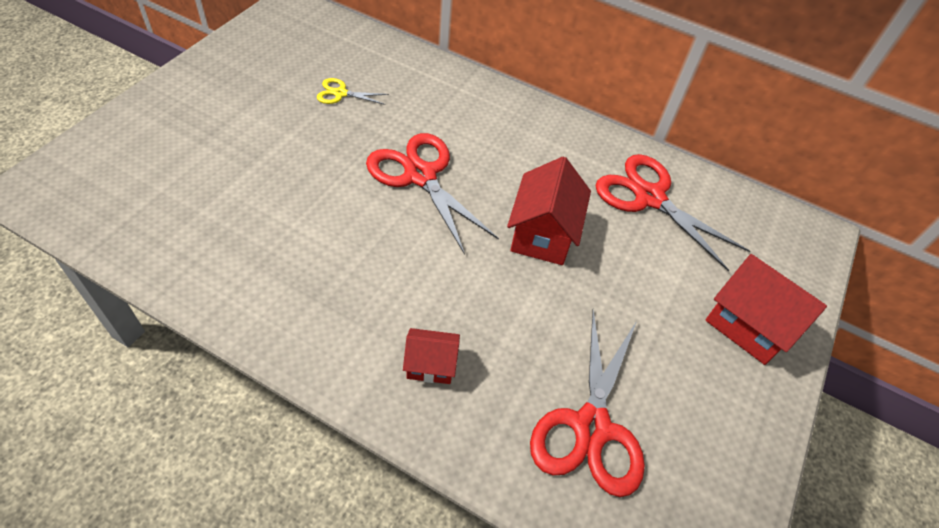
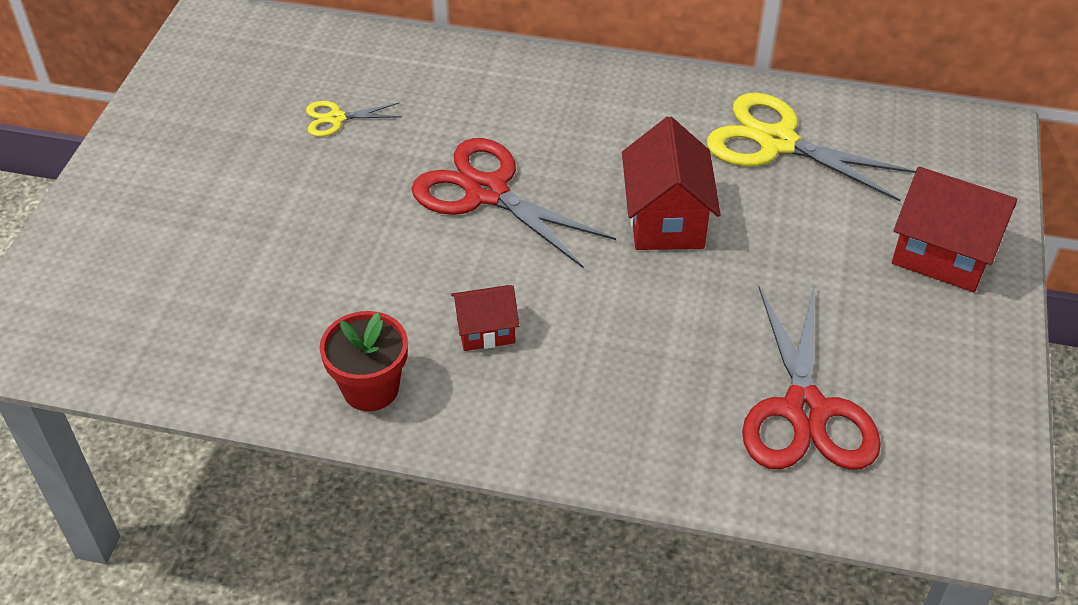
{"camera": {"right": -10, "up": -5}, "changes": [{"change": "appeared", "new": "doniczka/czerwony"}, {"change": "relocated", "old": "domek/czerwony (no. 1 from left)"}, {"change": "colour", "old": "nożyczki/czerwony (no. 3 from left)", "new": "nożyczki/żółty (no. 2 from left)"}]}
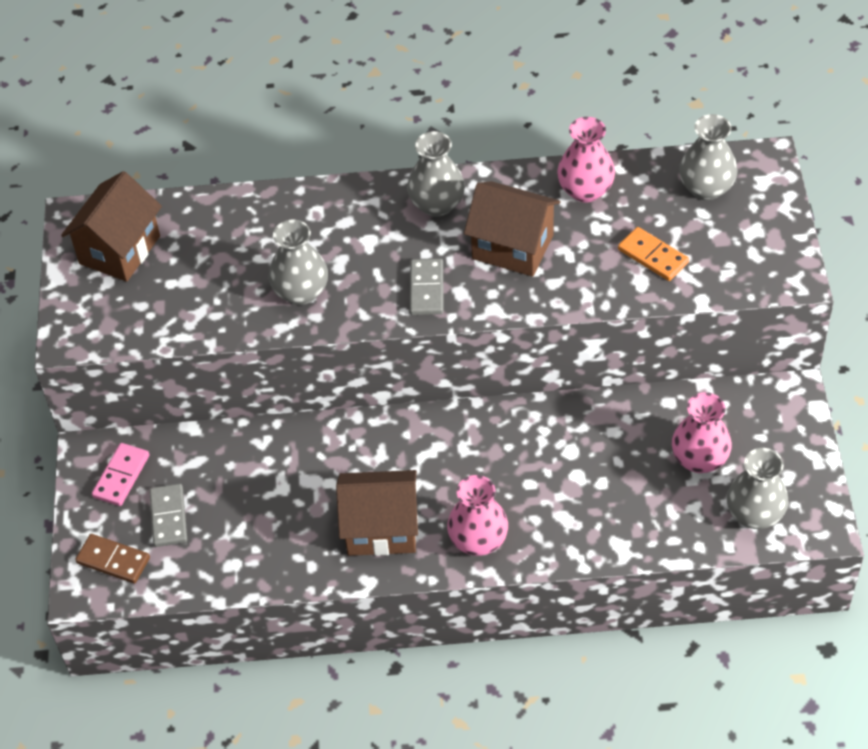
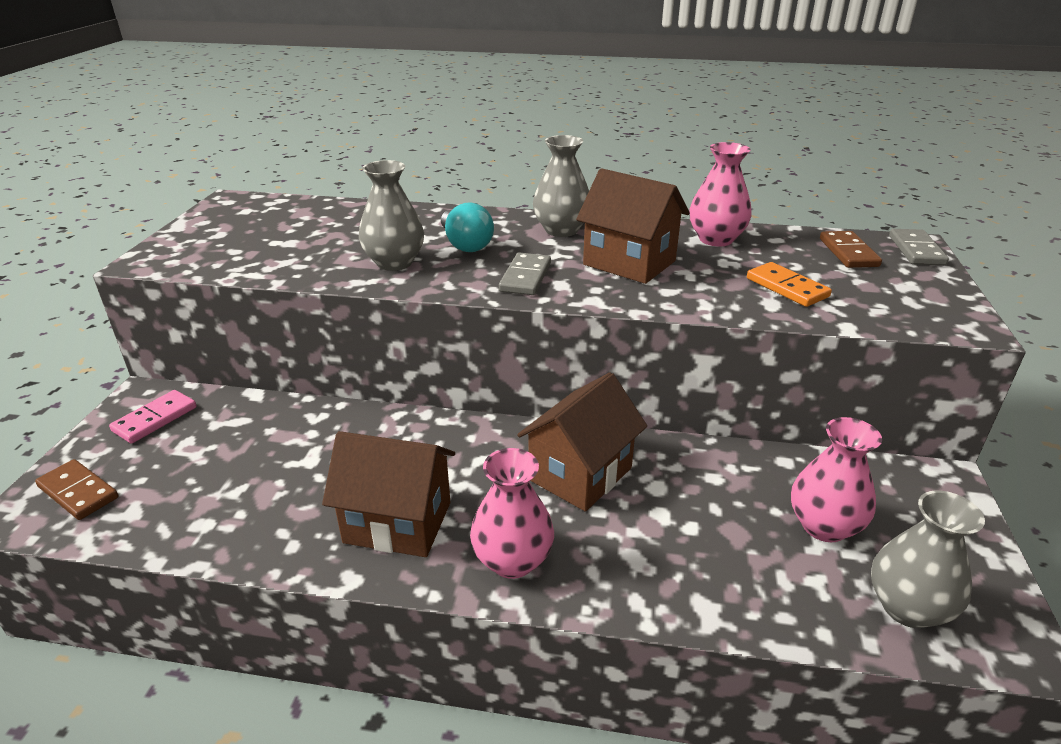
{"camera": {"right": 10, "up": -20}, "changes": [{"change": "appeared", "new": "żarówka/turkusowy"}, {"change": "relocated", "old": "domek/brązowy (no. 1 from left in the first image)", "new": "domek/brązowy (no. 2 from left)"}, {"change": "relocated", "old": "kostka domina/szary (no. 1 from left in the first image)", "new": "kostka domina/szary (no. 2 from left)"}, {"change": "exchanged", "old": "wazon/szary (no. 3 from left)", "new": "kostka domina/brązowy (no. 2 from left)"}]}
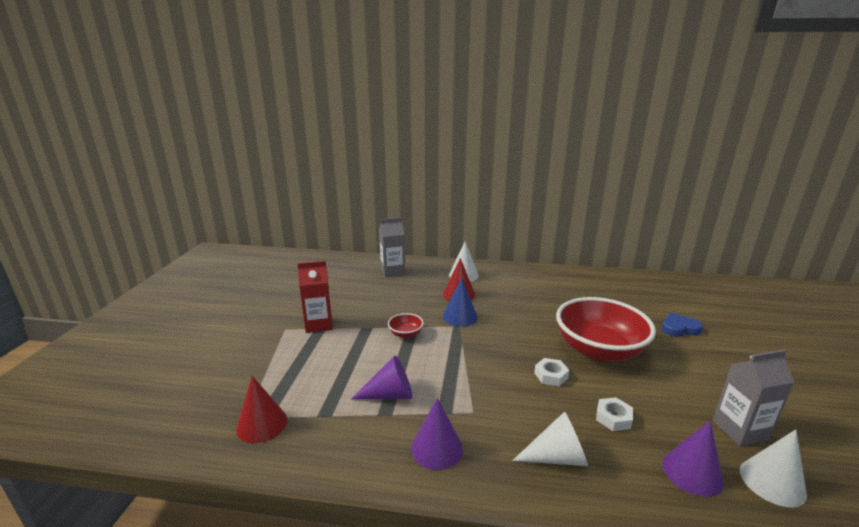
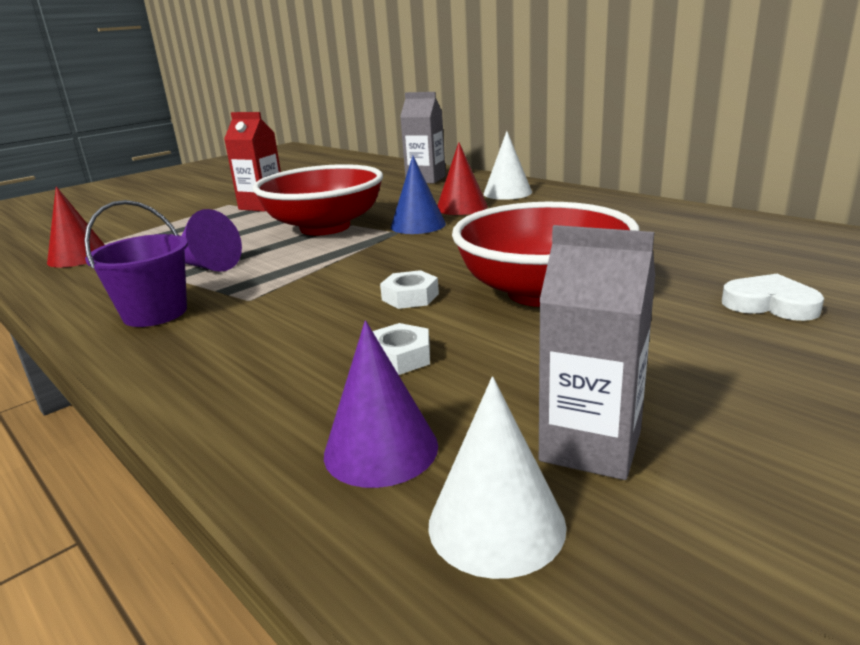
{"camera": {"right": 40, "up": 0}, "changes": [{"change": "missing", "old": "stożek/biały (no. 2 from left)"}, {"change": "exchanged", "old": "stożek/fioletowy (no. 2 from left)", "new": "wiadro/fioletowy"}, {"change": "colour", "old": "serce/niebieski", "new": "serce/biały"}, {"change": "size", "old": "miska/czerwony (no. 1 from left)", "factor": 2.43}]}
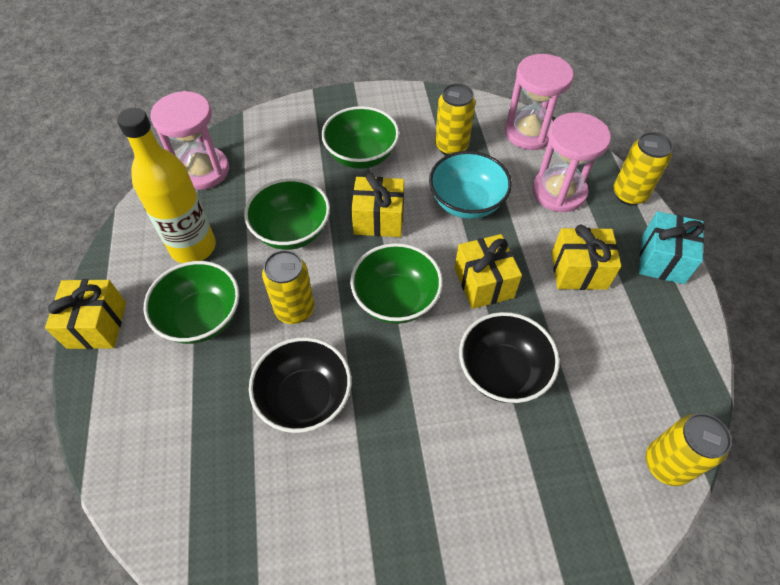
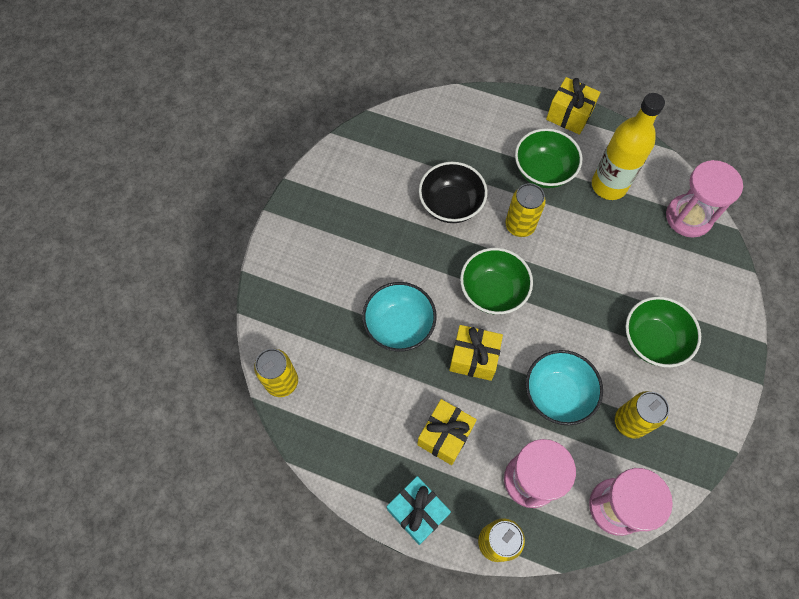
{"camera": {"right": 120, "up": 10}, "changes": [{"change": "missing", "old": "miska/zielony (no. 2 from left)"}, {"change": "missing", "old": "prezent/żółty (no. 2 from left)"}, {"change": "colour", "old": "miska/czarny (no. 2 from left)", "new": "miska/turkusowy (no. 1 from left)"}]}
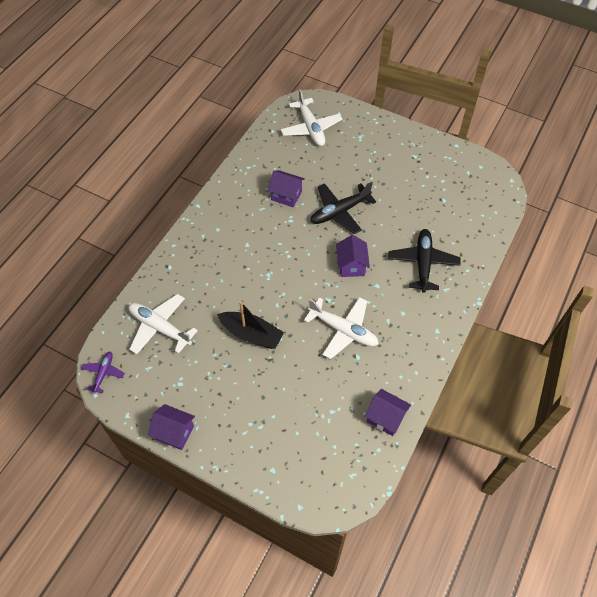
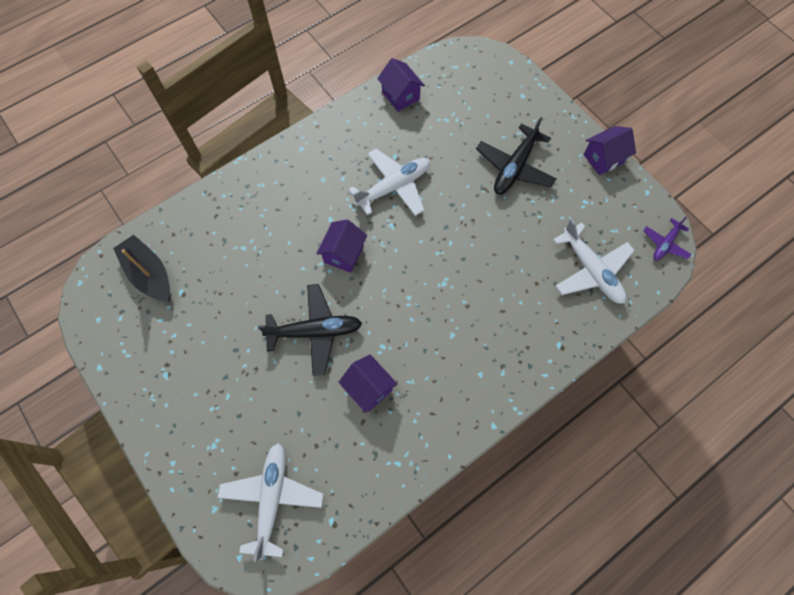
{"camera": {"right": -155, "up": 10}, "changes": [{"change": "relocated", "old": "łódka/czarny"}, {"change": "relocated", "old": "samolot/czarny (no. 2 from left)"}, {"change": "spun", "old": "domek/fioletowy (no. 1 from left in the first image)", "degrees": -75}, {"change": "spun", "old": "samolot/biały (no. 3 from left in the first image)", "degrees": 90}]}
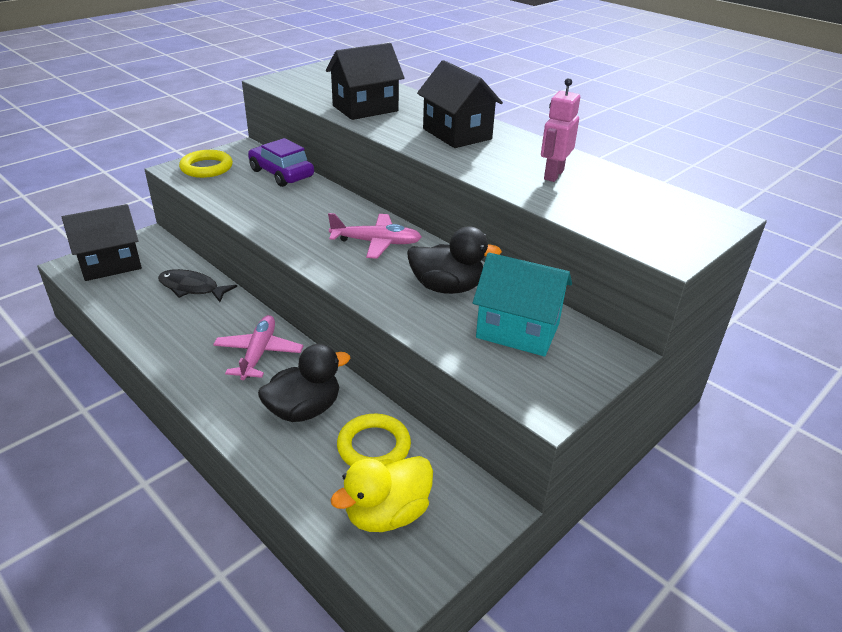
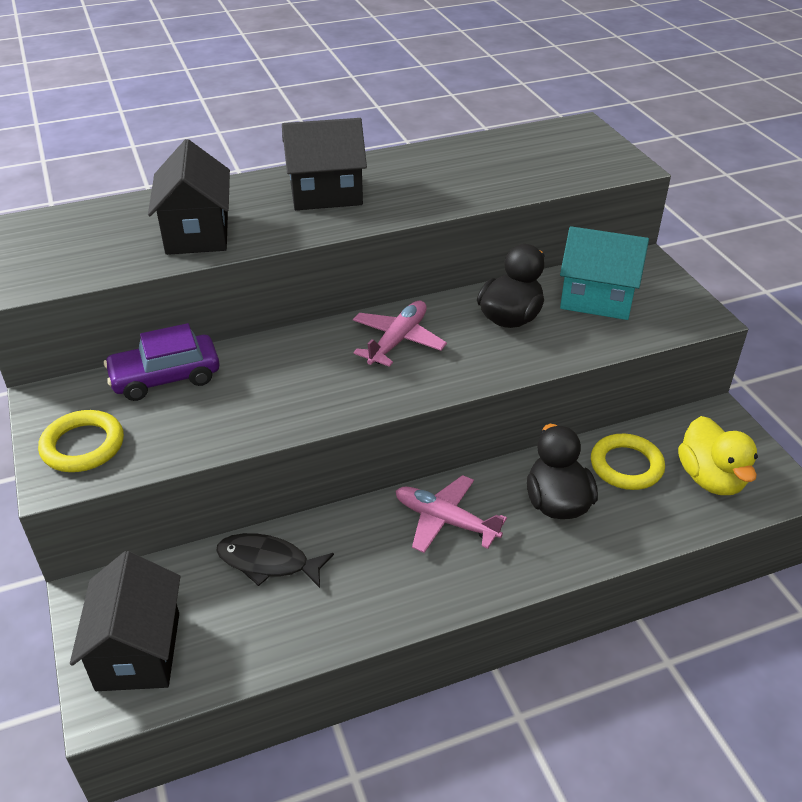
{"camera": {"right": -65, "up": 5}, "changes": [{"change": "missing", "old": "robot/różowy"}, {"change": "spun", "old": "ryba/czarny", "degrees": 60}, {"change": "spun", "old": "domek/turkusowy", "degrees": 60}]}
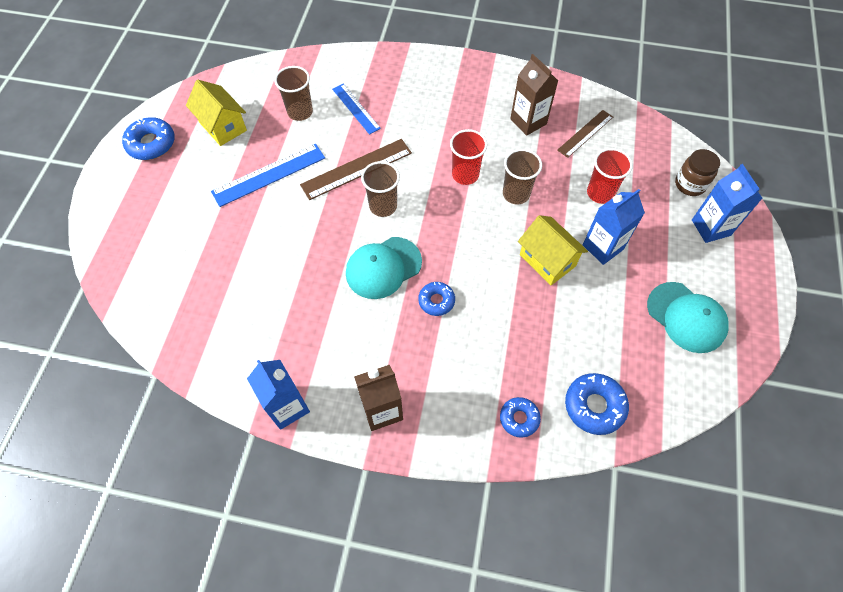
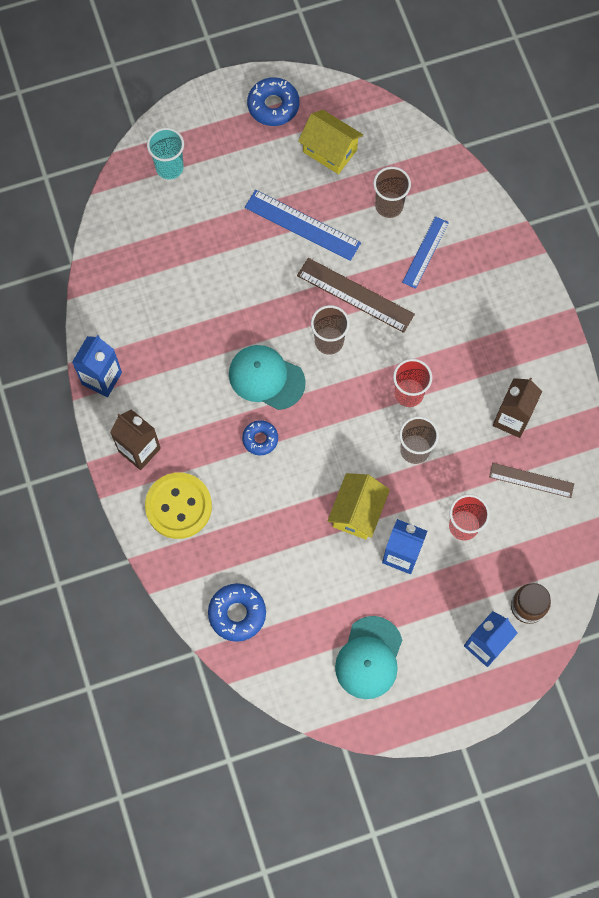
{"camera": {"right": 60, "up": 10}, "changes": [{"change": "missing", "old": "donut/niebieski (no. 3 from left)"}, {"change": "appeared", "new": "guzik/żółty"}, {"change": "appeared", "new": "szklanka/turkusowy"}, {"change": "spun", "old": "domek/żółty (no. 1 from left)", "degrees": -75}]}
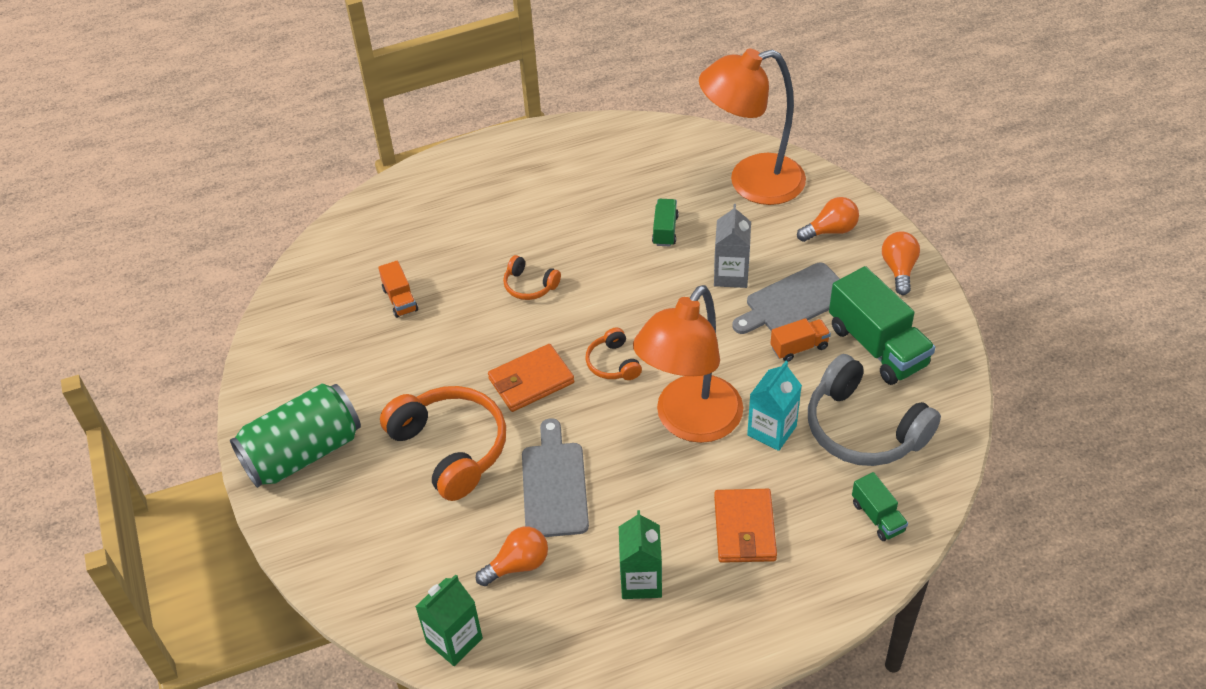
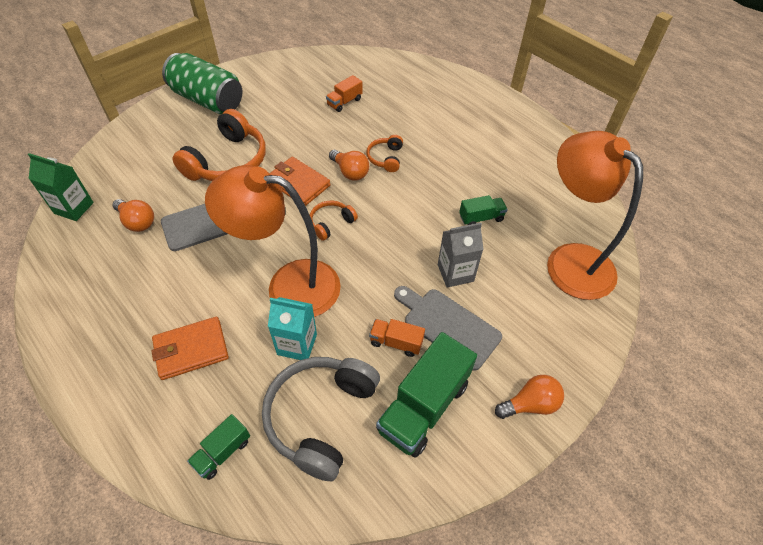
{"camera": {"right": 65, "up": 5}, "changes": [{"change": "missing", "old": "karton mleka/zielony (no. 2 from left)"}, {"change": "relocated", "old": "żarówka/pomarańczowy (no. 2 from left)"}, {"change": "spun", "old": "ciężarówka/pomarańczowy (no. 2 from left)", "degrees": 150}]}
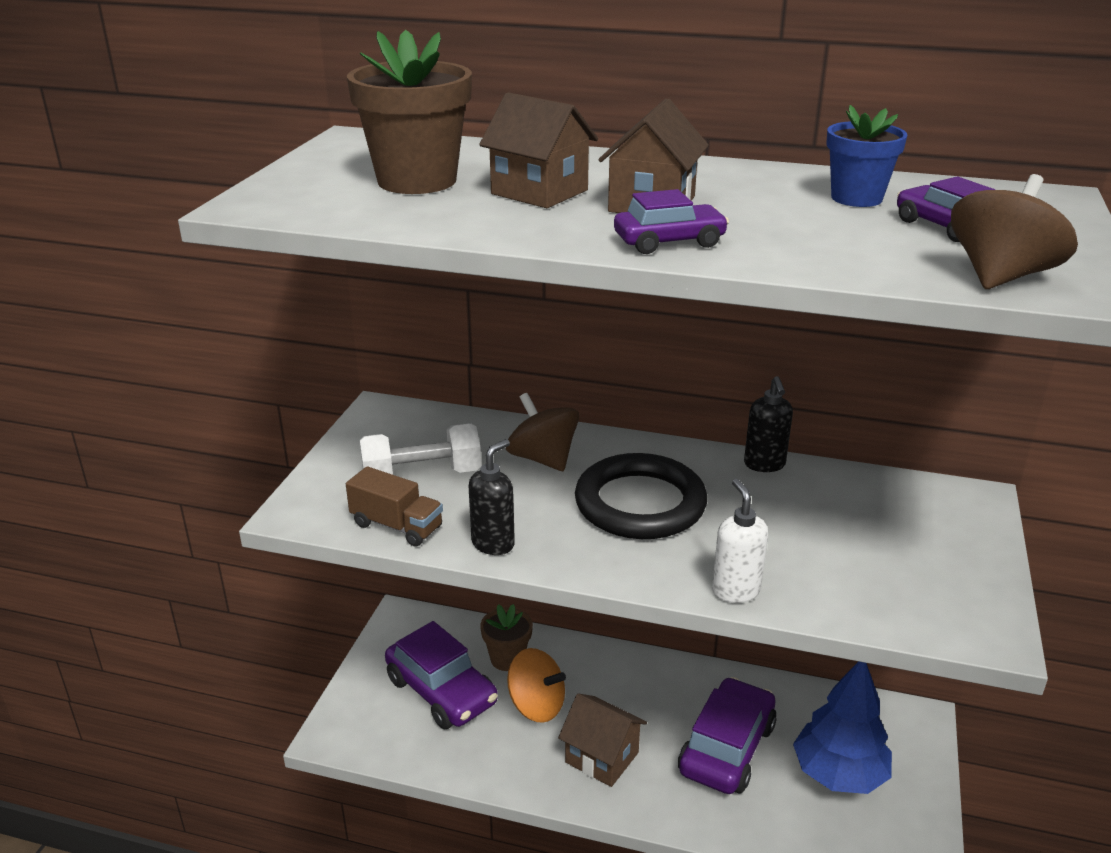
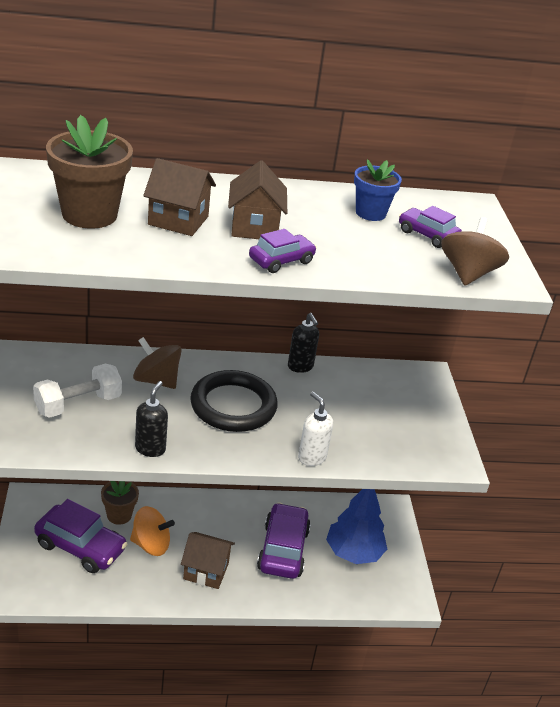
{"camera": {"right": -25, "up": 5}, "changes": [{"change": "missing", "old": "ciężarówka/brązowy"}]}
